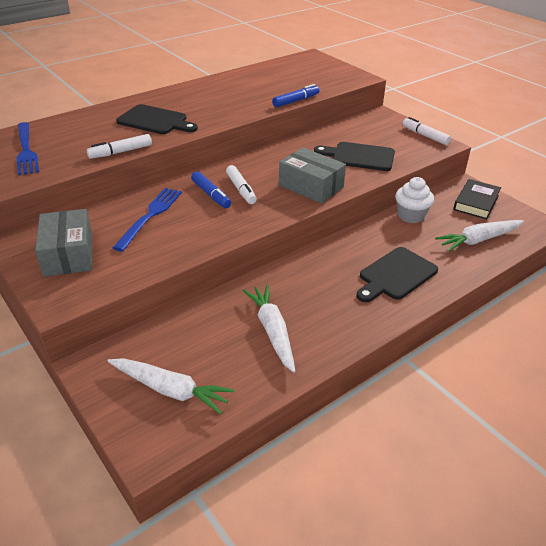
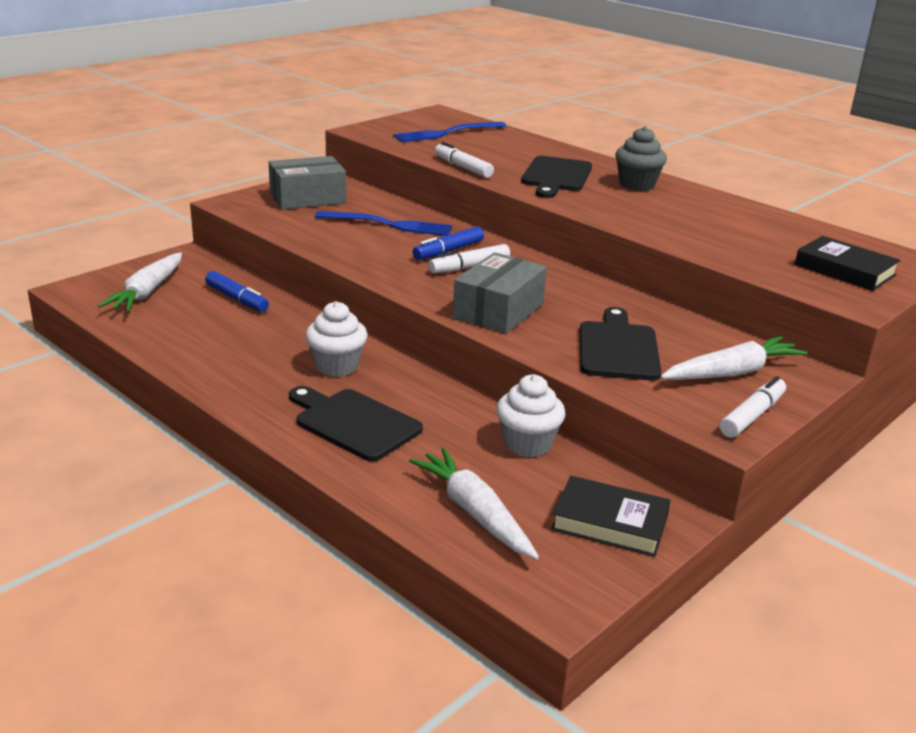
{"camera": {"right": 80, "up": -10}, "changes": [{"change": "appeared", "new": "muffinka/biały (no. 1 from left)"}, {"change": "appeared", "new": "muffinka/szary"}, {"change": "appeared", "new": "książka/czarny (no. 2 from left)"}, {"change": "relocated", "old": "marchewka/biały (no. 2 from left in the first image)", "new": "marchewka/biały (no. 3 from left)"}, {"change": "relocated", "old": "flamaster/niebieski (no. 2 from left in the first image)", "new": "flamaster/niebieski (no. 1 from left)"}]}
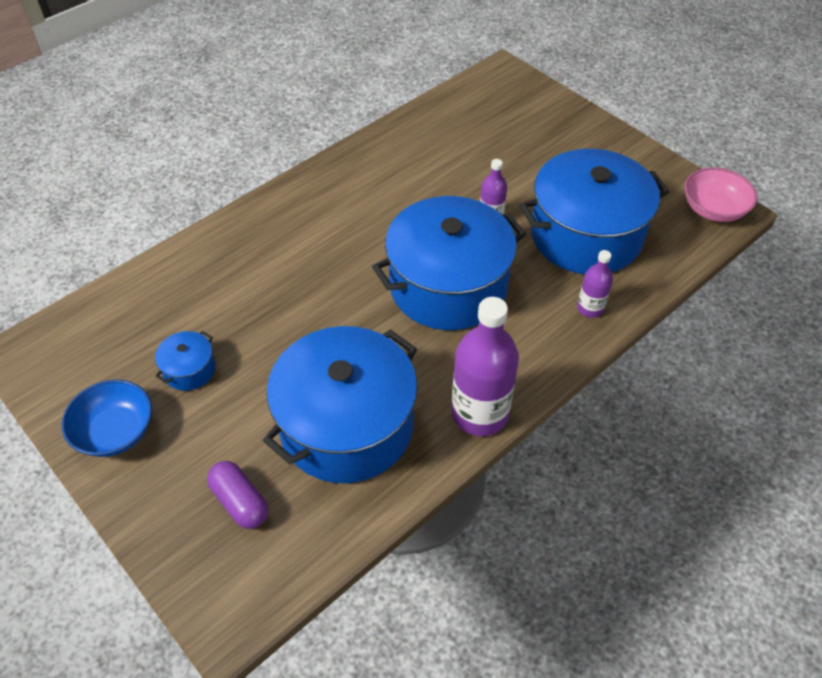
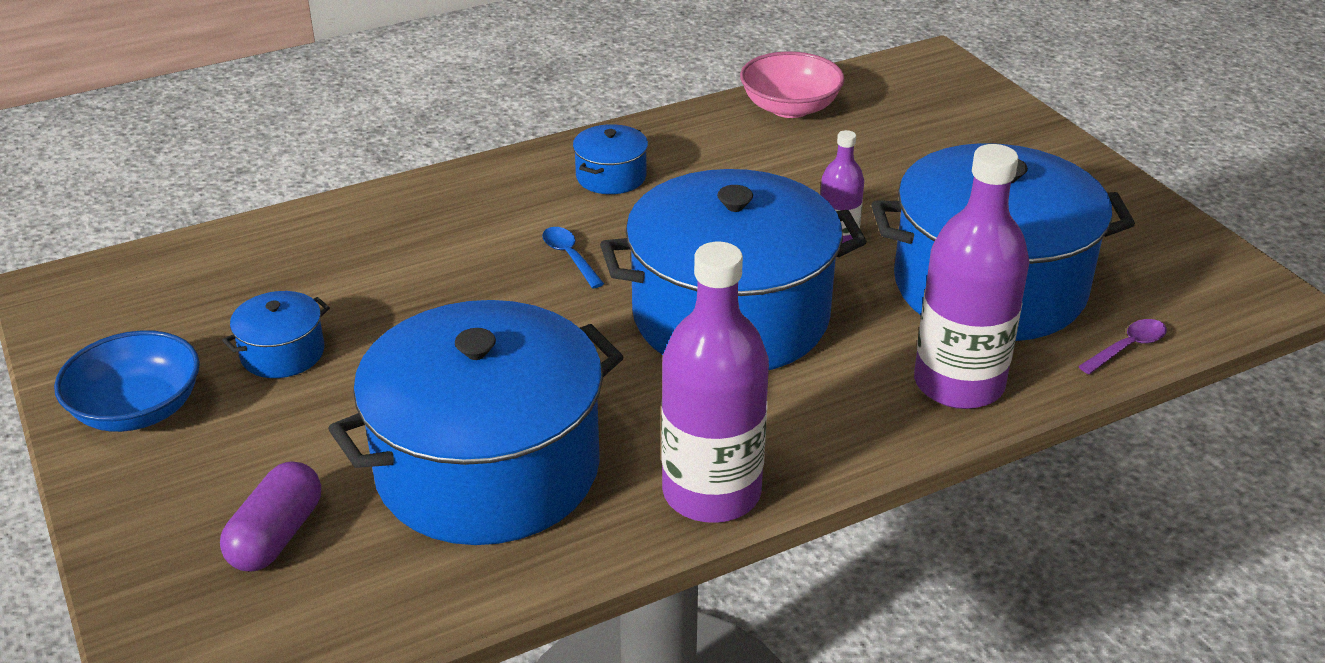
{"camera": {"right": 15, "up": -15}, "changes": [{"change": "appeared", "new": "łyżka/niebieski"}, {"change": "appeared", "new": "garnek/niebieski (no. 3 from left)"}, {"change": "appeared", "new": "łyżka/fioletowy"}, {"change": "relocated", "old": "miska/różowy"}, {"change": "spun", "old": "kapsułka/fioletowy", "degrees": 45}, {"change": "size", "old": "butelka/fioletowy (no. 3 from left)", "factor": 1.93}]}
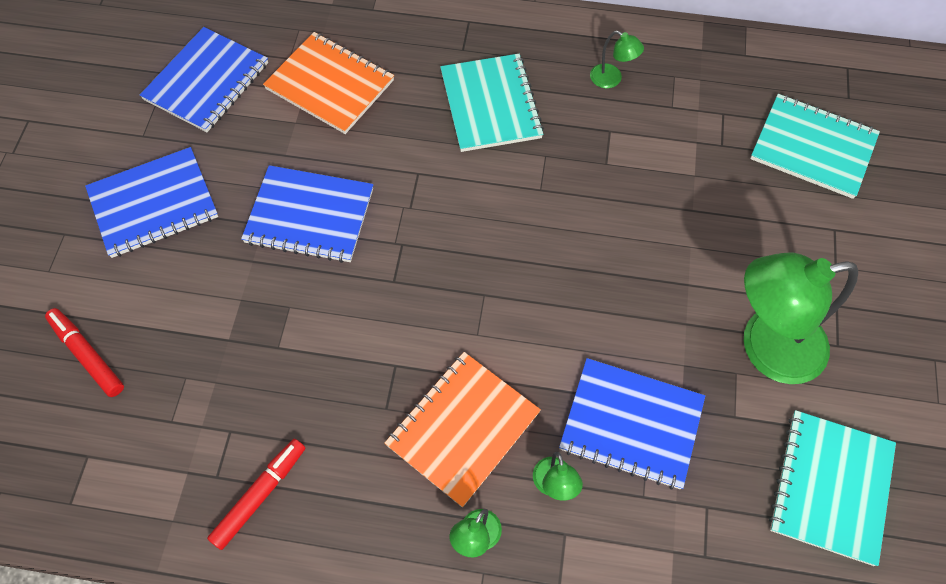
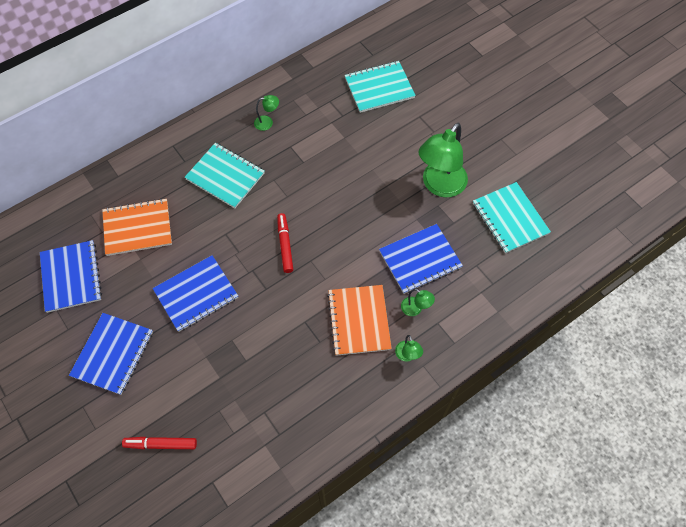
{"camera": {"right": -45, "up": 0}, "changes": [{"change": "relocated", "old": "flamaster/czerwony (no. 2 from left)"}]}
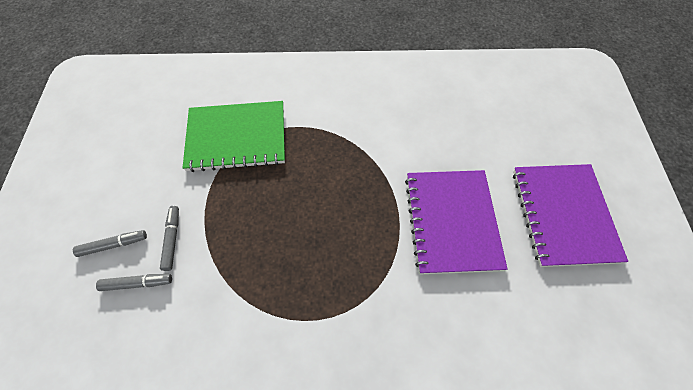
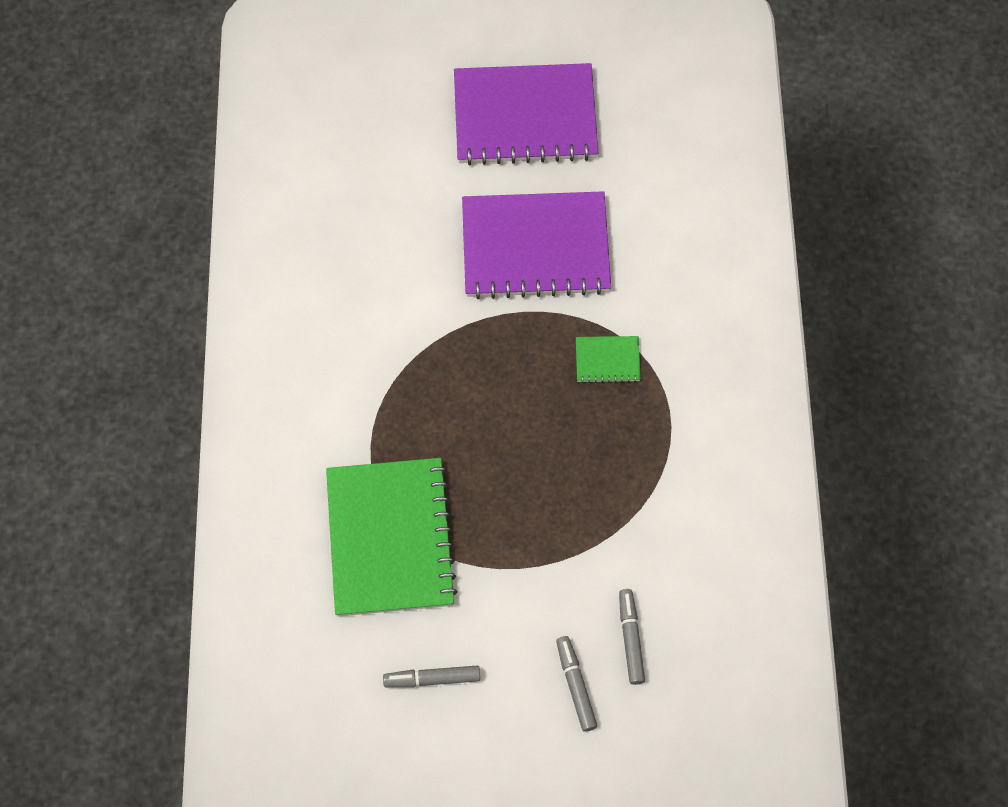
{"camera": {"right": -90, "up": 5}, "changes": [{"change": "appeared", "new": "zeszyt/zielony (no. 2 from left)"}, {"change": "relocated", "old": "flamaster/szary (no. 3 from left in the first image)", "new": "flamaster/szary (no. 1 from left)"}]}
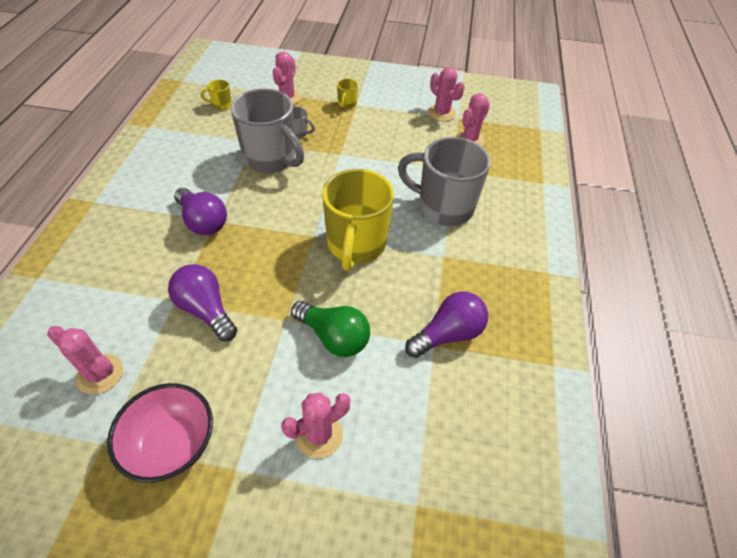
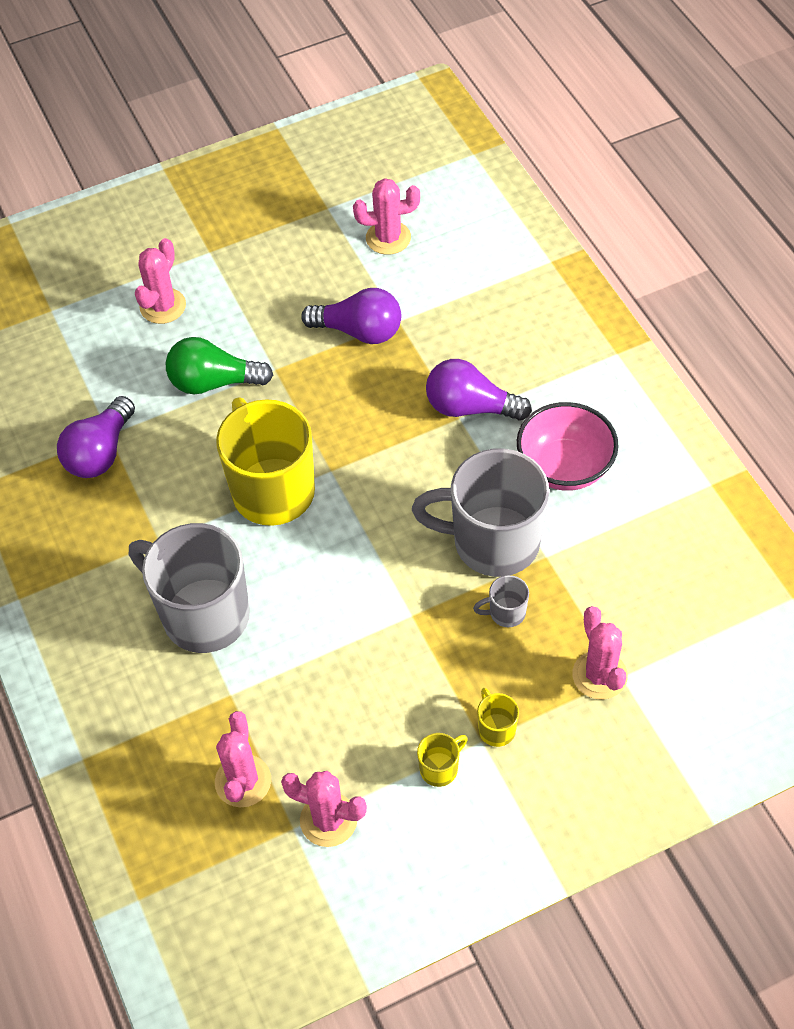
{"camera": {"right": 150, "up": 5}, "changes": [{"change": "relocated", "old": "miska/różowy"}, {"change": "relocated", "old": "kubek/żółty (no. 1 from left in the first image)", "new": "kubek/żółty (no. 2 from left)"}, {"change": "spun", "old": "kubek/szary (no. 3 from left in the first image)", "degrees": -135}]}
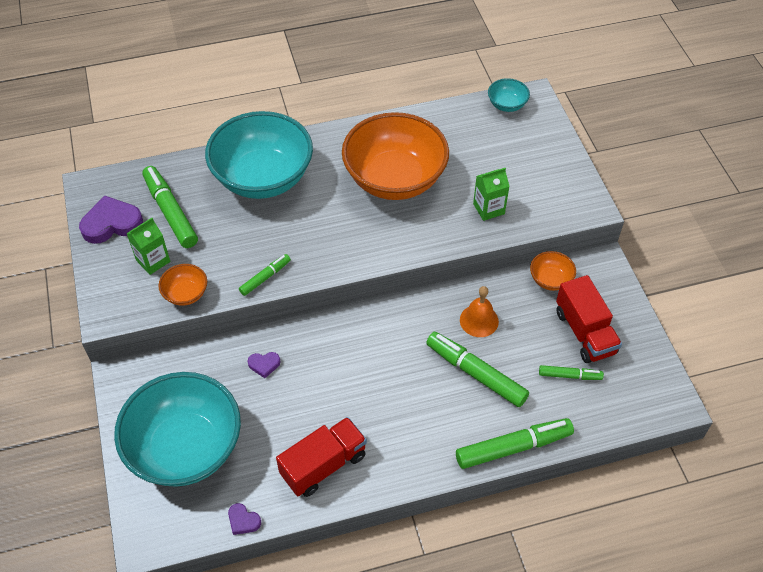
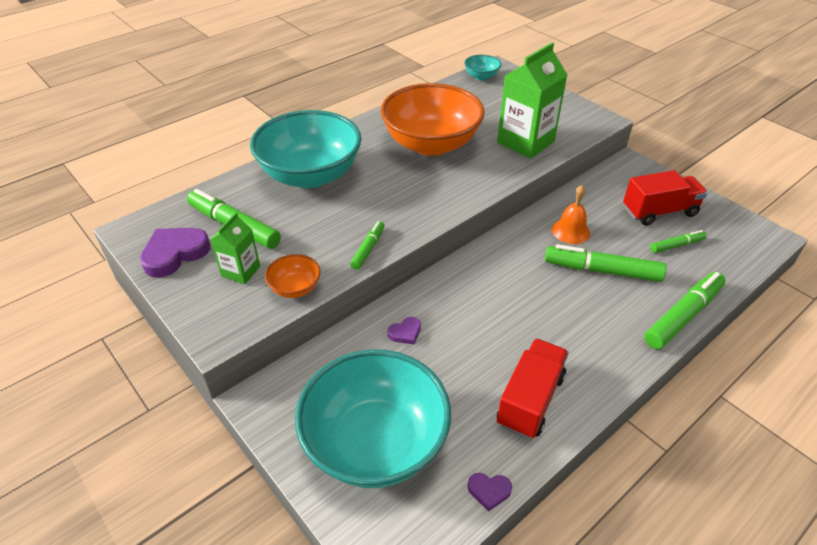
{"camera": {"right": -25, "up": -10}, "changes": [{"change": "missing", "old": "miska/pomarańczowy (no. 3 from left)"}, {"change": "spun", "old": "ciężarówka/czerwony (no. 2 from left)", "degrees": -60}, {"change": "size", "old": "karton mleka/zielony (no. 2 from left)", "factor": 1.85}]}
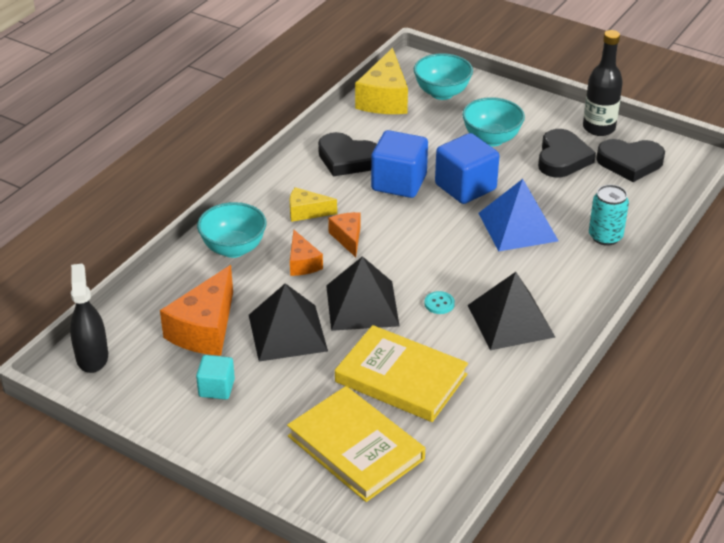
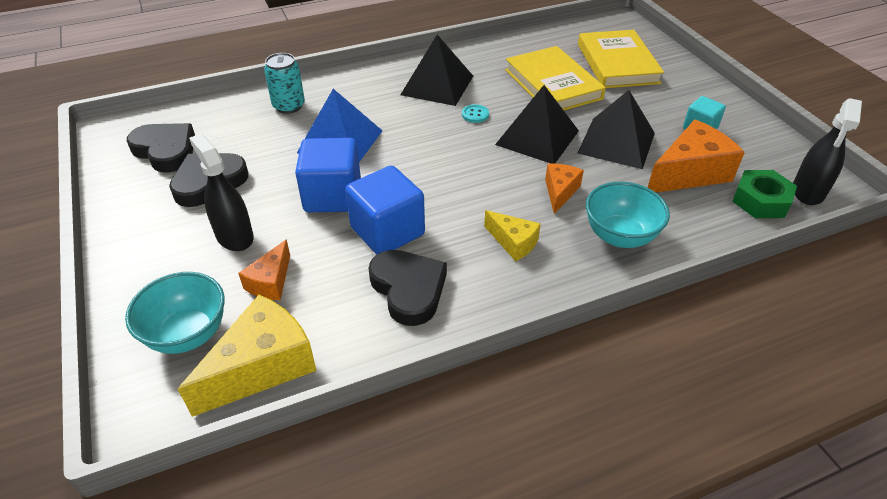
{"camera": {"right": -145, "up": 5}, "changes": [{"change": "missing", "old": "butelka/czarny"}, {"change": "appeared", "new": "nakrętka/zielony"}, {"change": "relocated", "old": "ser/pomarańczowy (no. 3 from left in the first image)", "new": "ser/pomarańczowy (no. 1 from left)"}, {"change": "exchanged", "old": "miska/turkusowy (no. 3 from left)", "new": "spryskiwacz/czarny (no. 1 from left)"}]}
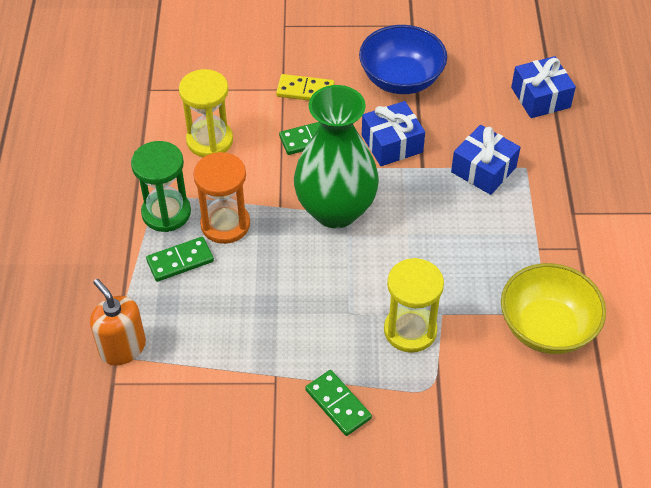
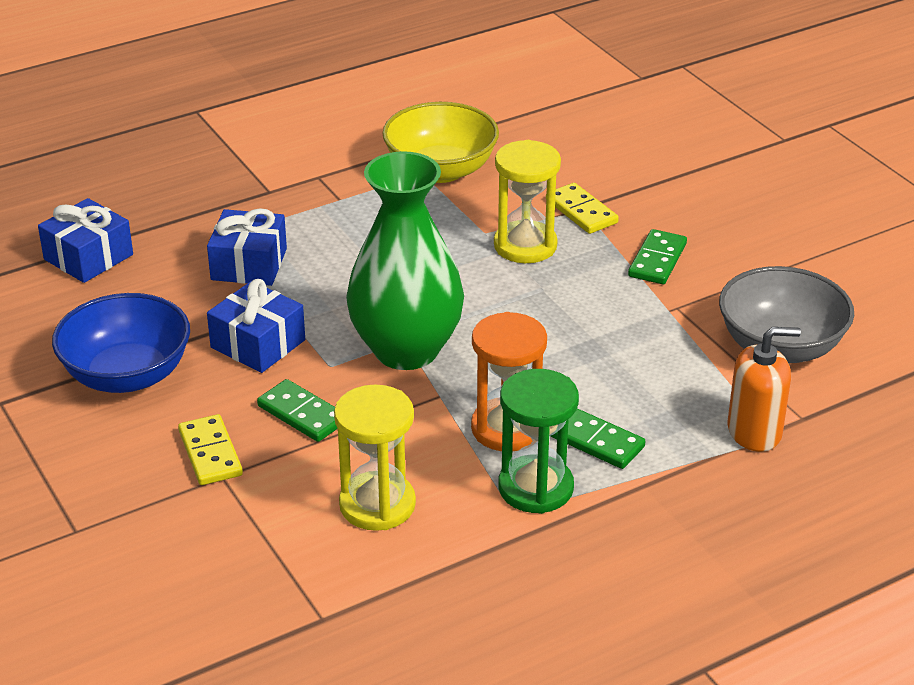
{"camera": {"right": -120, "up": -15}, "changes": [{"change": "appeared", "new": "kostka domina/żółty (no. 2 from left)"}, {"change": "appeared", "new": "miska/szary"}, {"change": "spun", "old": "dozownik mydła/pomarańczowy", "degrees": -120}]}
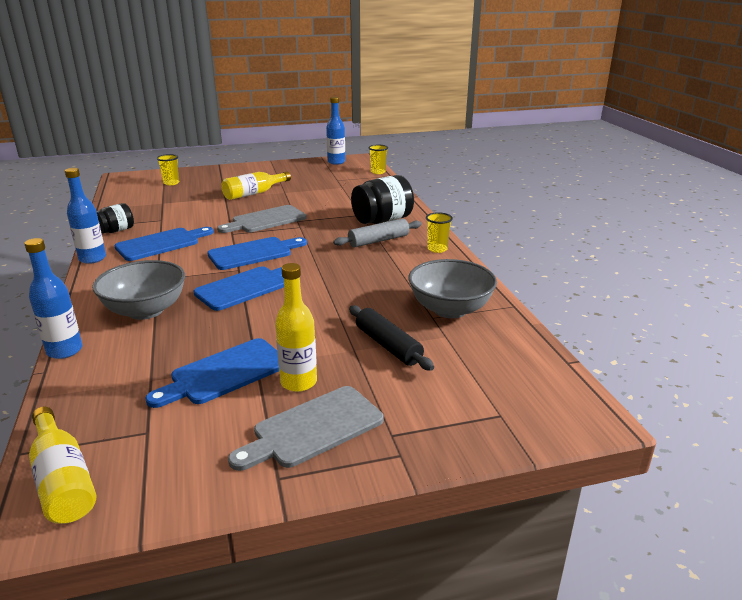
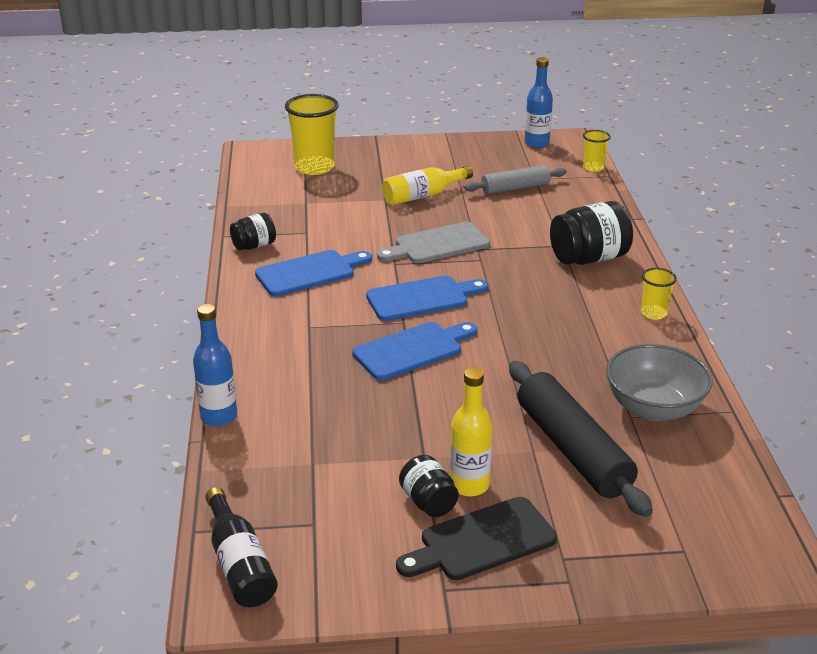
{"camera": {"right": 10, "up": 5}, "changes": [{"change": "missing", "old": "butelka/niebieski (no. 2 from left)"}, {"change": "missing", "old": "miska/szary (no. 1 from left)"}, {"change": "missing", "old": "deska do krojenia/niebieski (no. 2 from left)"}, {"change": "appeared", "new": "słoik/czarny (no. 2 from left)"}, {"change": "relocated", "old": "wałek do ciasta/szary"}, {"change": "colour", "old": "butelka/żółty (no. 1 from left)", "new": "butelka/czarny"}, {"change": "colour", "old": "deska do krojenia/szary (no. 2 from left)", "new": "deska do krojenia/czarny"}, {"change": "size", "old": "szklanka/żółty (no. 1 from left)", "factor": 1.92}, {"change": "size", "old": "wałek do ciasta/czarny", "factor": 1.63}]}
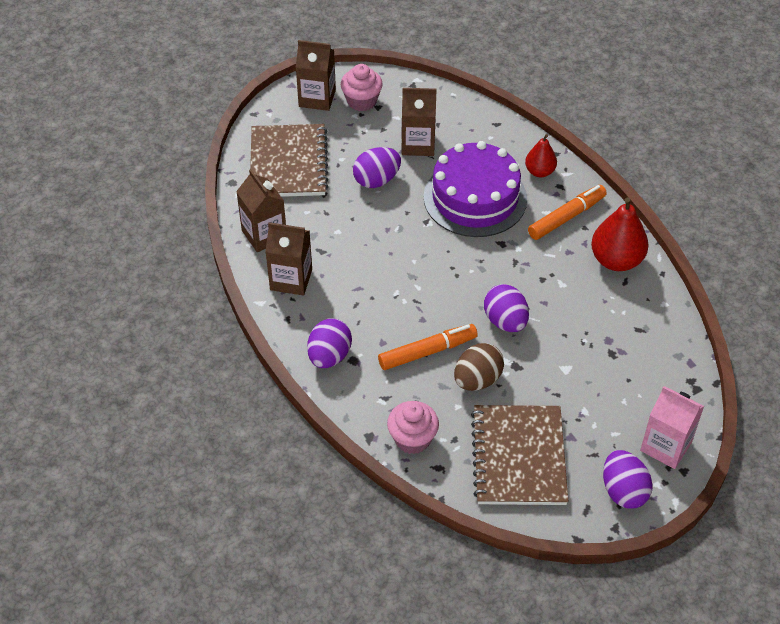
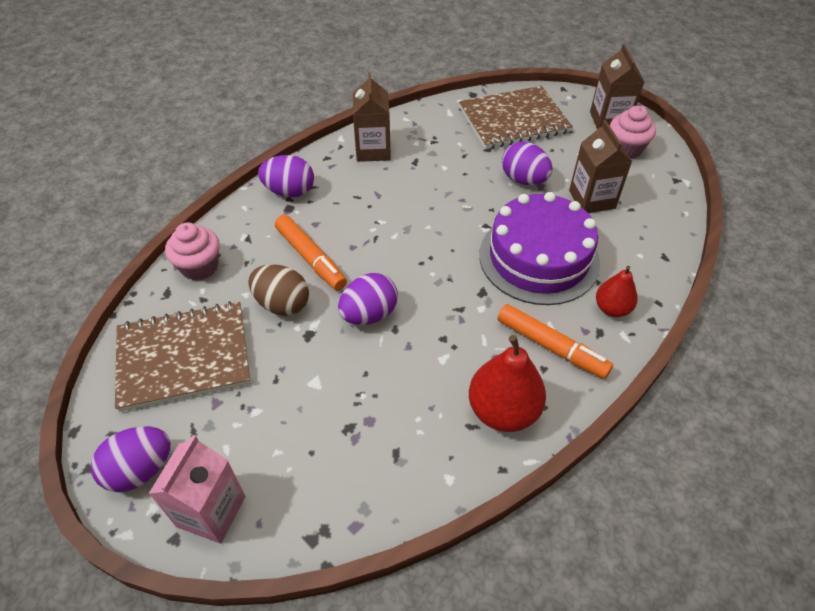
{"camera": {"right": 75, "up": 0}, "changes": [{"change": "missing", "old": "karton mleka/brązowy (no. 1 from left)"}]}
